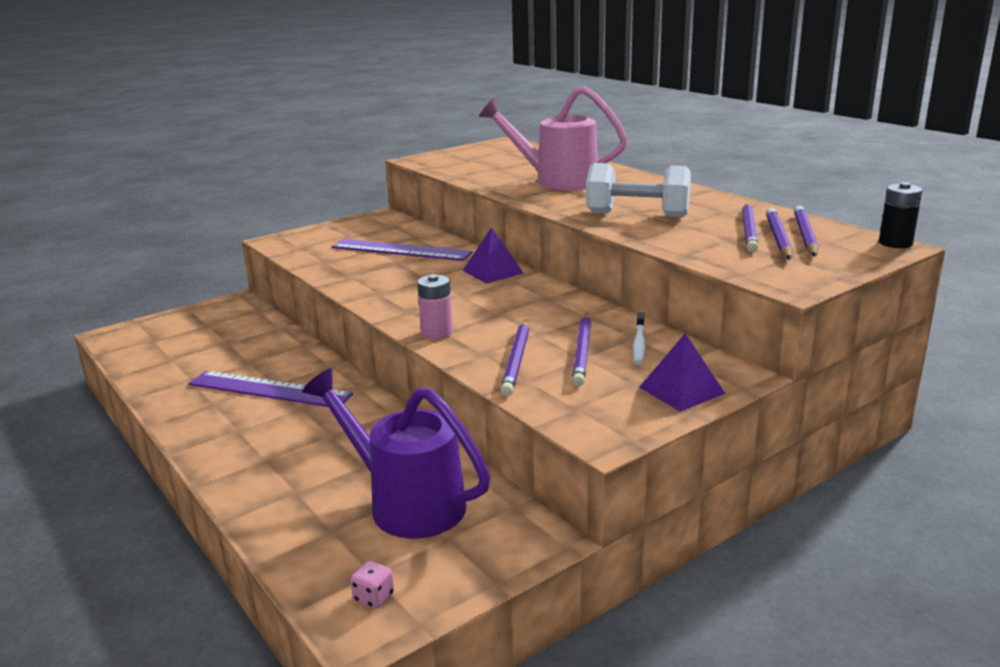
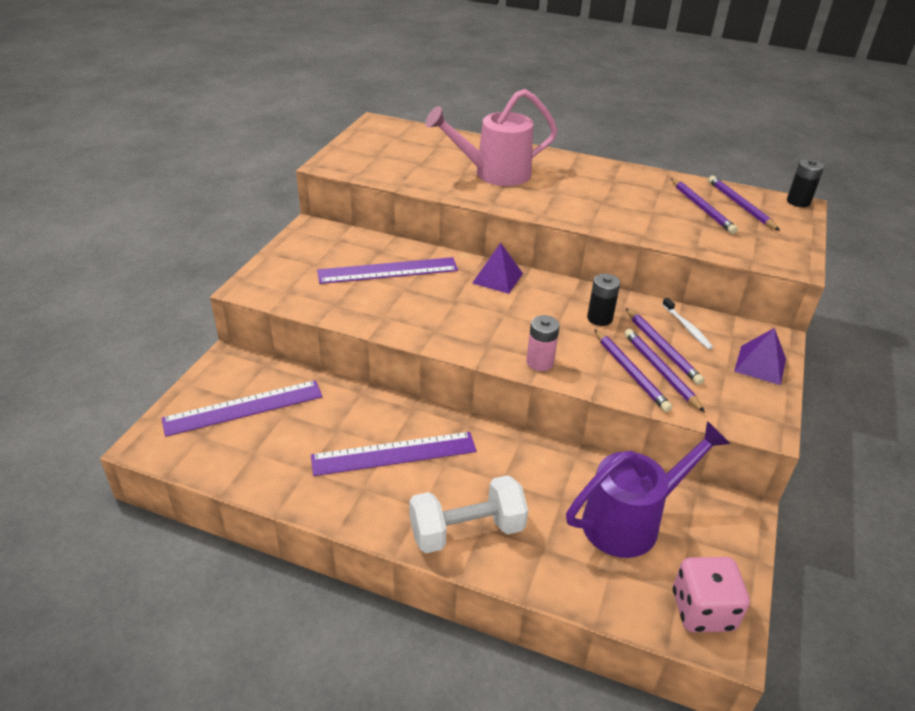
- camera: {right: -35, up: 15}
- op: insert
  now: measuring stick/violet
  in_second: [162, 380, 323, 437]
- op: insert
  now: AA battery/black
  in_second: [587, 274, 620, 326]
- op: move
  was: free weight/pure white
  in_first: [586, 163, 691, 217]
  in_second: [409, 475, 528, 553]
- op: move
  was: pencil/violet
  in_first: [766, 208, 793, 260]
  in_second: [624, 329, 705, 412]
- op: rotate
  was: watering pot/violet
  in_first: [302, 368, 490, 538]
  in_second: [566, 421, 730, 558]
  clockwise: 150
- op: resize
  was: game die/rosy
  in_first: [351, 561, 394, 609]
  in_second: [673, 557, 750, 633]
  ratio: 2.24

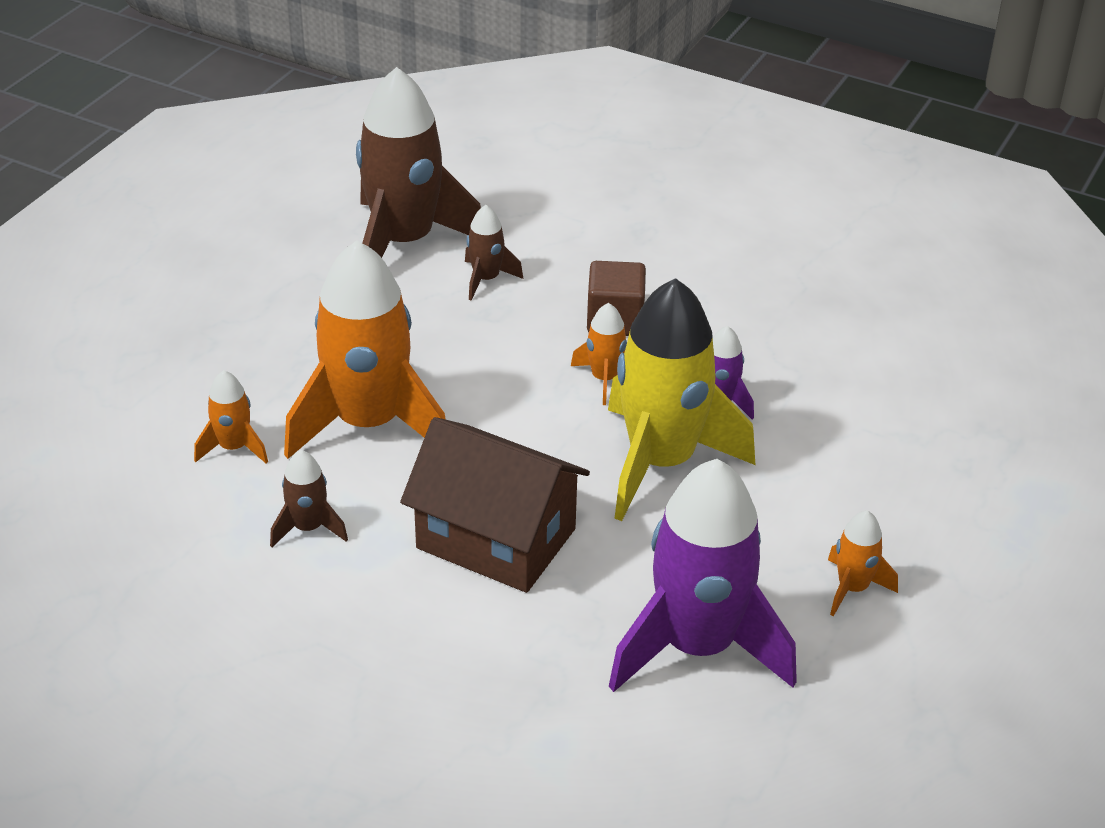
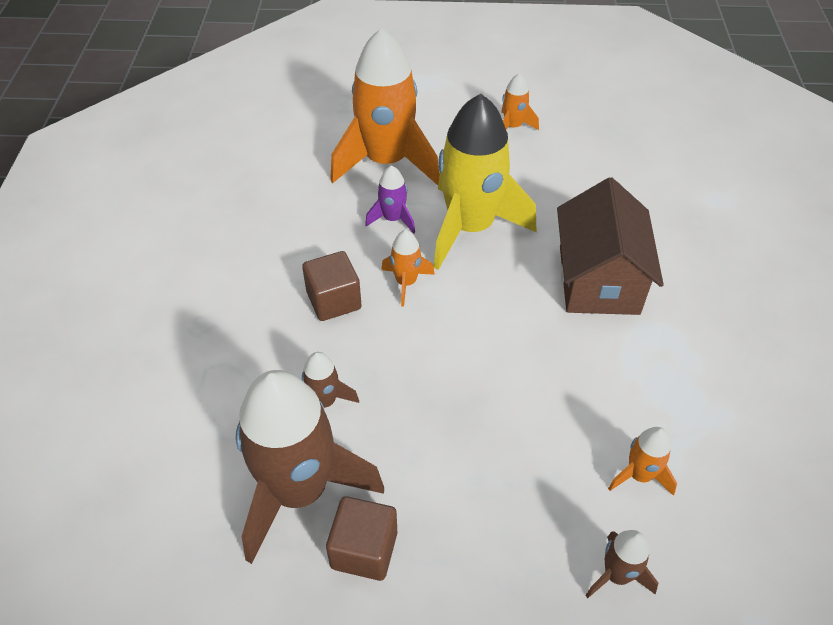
- camera: {right: -115, up: 10}
- op: delete
  was: spaceship/violet
  in_first: [609, 459, 797, 692]
- op: insert
  now: block/dark brown
  in_second: [326, 496, 397, 581]
- op: move
  was: spaceship/dark brown
  in_first: [270, 450, 348, 547]
  in_second: [585, 530, 658, 598]
- op: move
  was: spaceship/orange-coloured
  in_first: [284, 240, 446, 459]
  in_second: [330, 28, 440, 185]

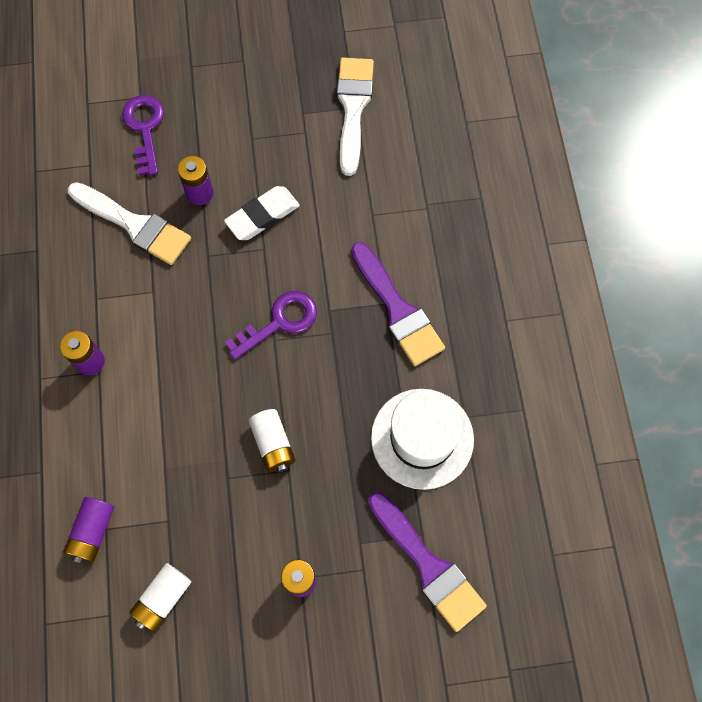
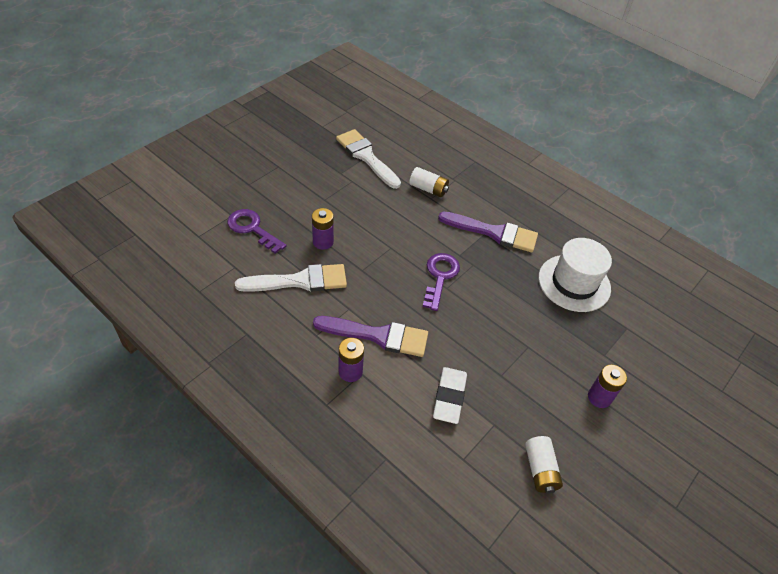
- camera: {right: -45, up: -20}
- op: delete
  was: AA battery/violet
  in_first: [63, 497, 114, 564]
- op: move
  was: pencil eraser/pure white
  in_first: [224, 186, 300, 240]
  in_second: [433, 367, 467, 424]
- op: move
  was: AA battery/pure white
  in_first: [249, 409, 295, 472]
  in_second: [409, 167, 449, 197]
- op: move
  was: paint brush/violet
  in_first: [368, 492, 487, 632]
  in_second: [313, 316, 428, 357]

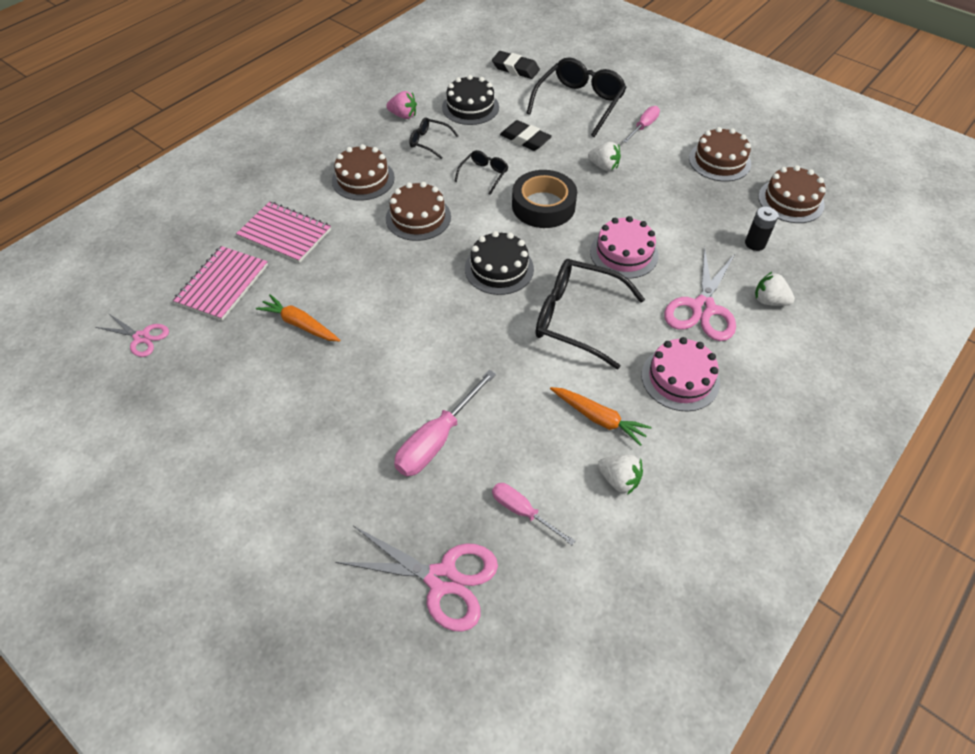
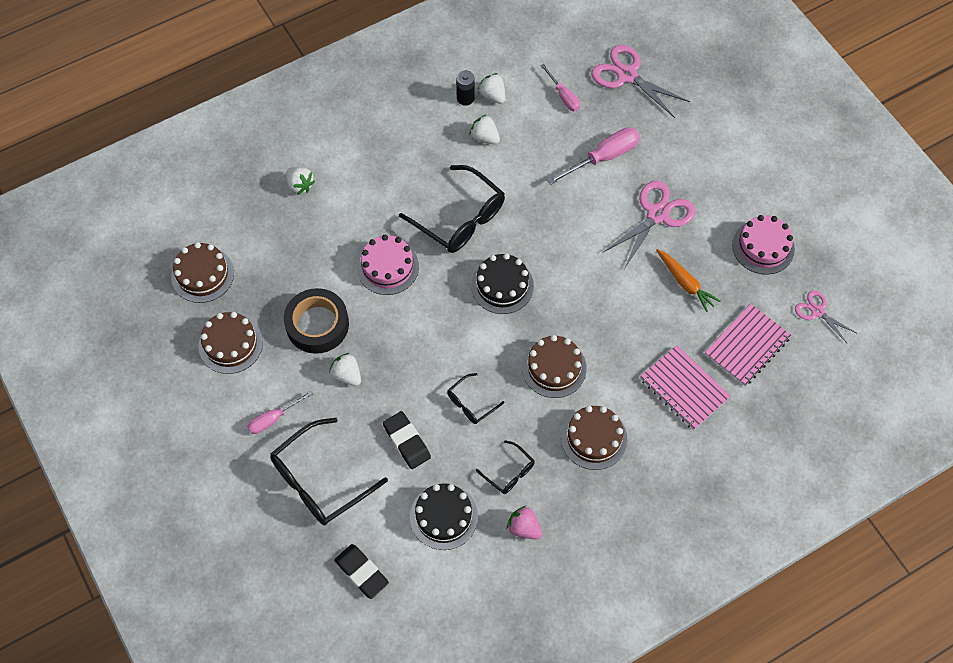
- camera: {right: -160, up: 10}
- op: move
  was: sticky tape/black
  in_first: [512, 170, 577, 228]
  in_second: [284, 288, 349, 354]
- op: move
  was: gateau/rosy
  in_first: [641, 337, 720, 411]
  in_second: [732, 215, 795, 275]
- op: move
  was: scissors/rosy
  in_first: [664, 247, 736, 341]
  in_second: [602, 180, 695, 269]
- op: move
  was: AA battery/black
  in_first: [745, 207, 778, 251]
  in_second: [456, 70, 475, 106]
- op: replace
  was: toy carrot/orange-coloured
  now: berry/pure white
  in_first: [550, 387, 651, 446]
  in_second: [469, 114, 500, 144]

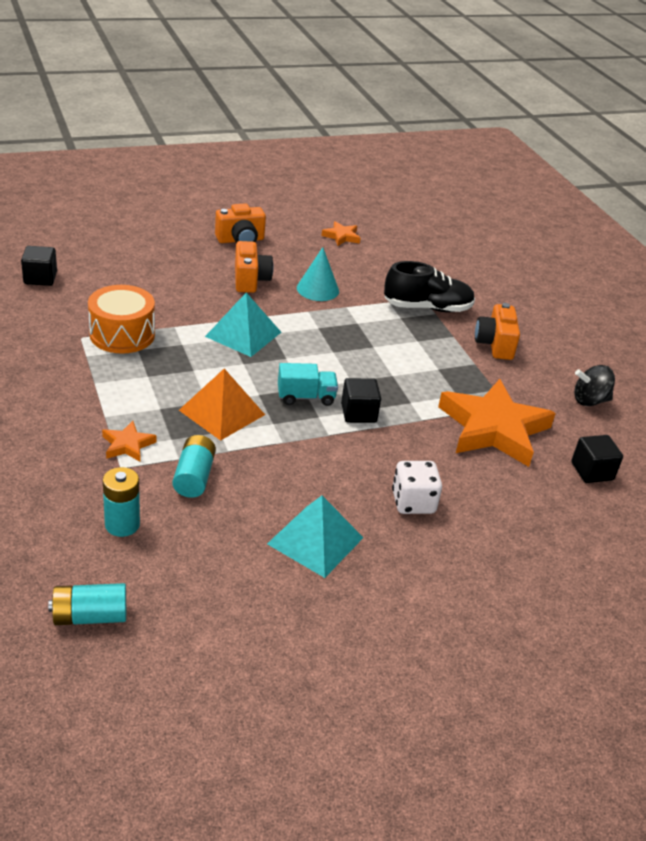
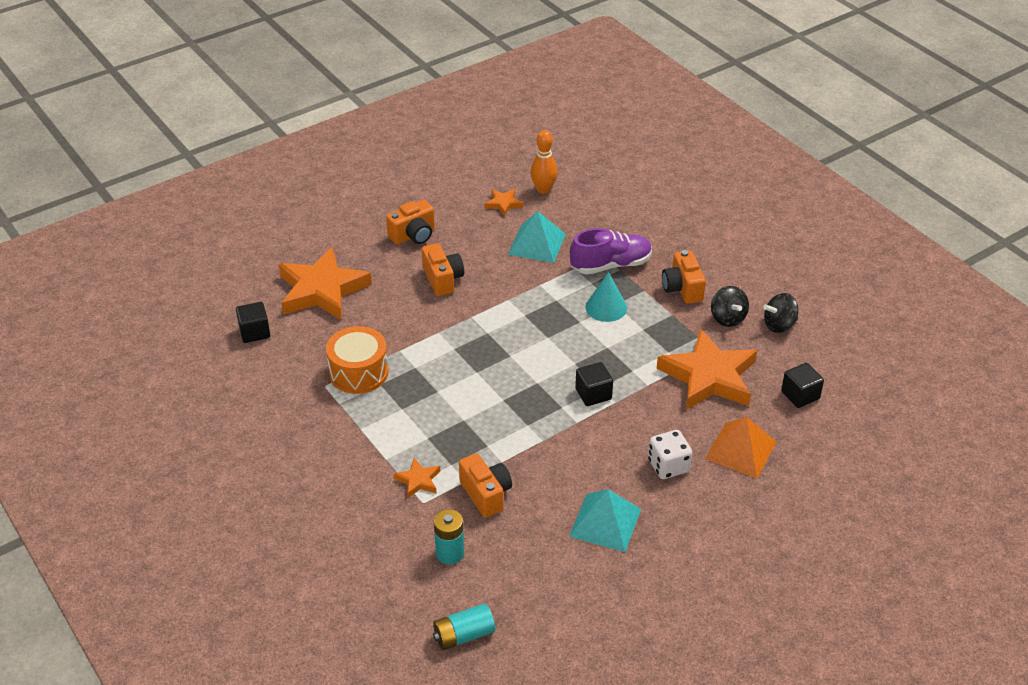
- camera: {right: -10, up: 5}
- op: delete
  was: toy truck/teal
  in_first: [278, 363, 338, 406]
- op: insert
  now: five-pointed star/orange-coloured
  in_second: [278, 247, 372, 320]
- op: insert
  now: bowling pin/orange-coloured
  in_second: [530, 130, 558, 194]
- op: insert
  now: spinning top/black
  in_second: [711, 286, 749, 327]
- op: move
  was: pyramid/orange-coloured
  in_first: [179, 368, 265, 441]
  in_second: [705, 417, 776, 479]
- op: move
  was: pyramid/teal
  in_first: [205, 293, 281, 357]
  in_second: [508, 211, 566, 263]
- op: move
  was: cone shape/teal
  in_first: [297, 247, 339, 301]
  in_second: [585, 272, 627, 322]
- op: replace
  was: AA battery/teal
  now: camera/orange-coloured
  in_first: [172, 435, 216, 498]
  in_second: [459, 453, 512, 518]
- op: recolor
  was: sneaker/black
  now: sneaker/violet
  in_first: [384, 261, 475, 312]
  in_second: [570, 228, 652, 274]

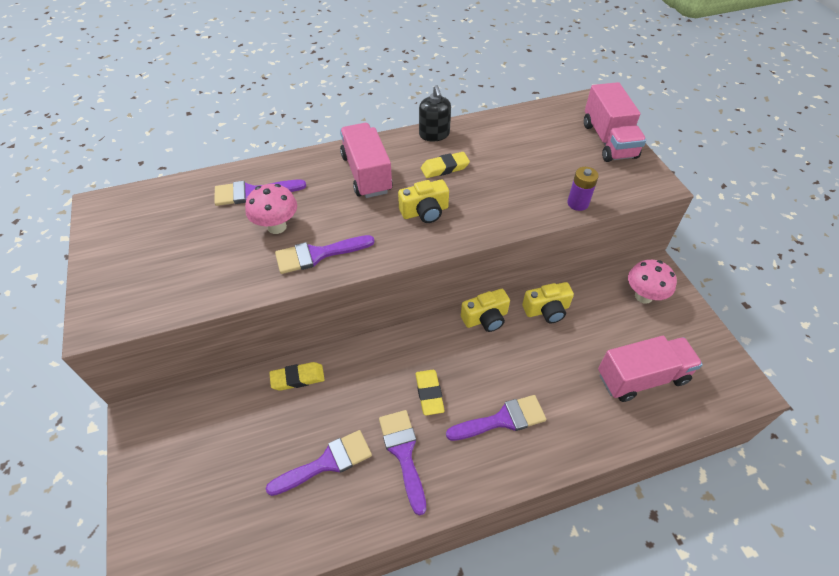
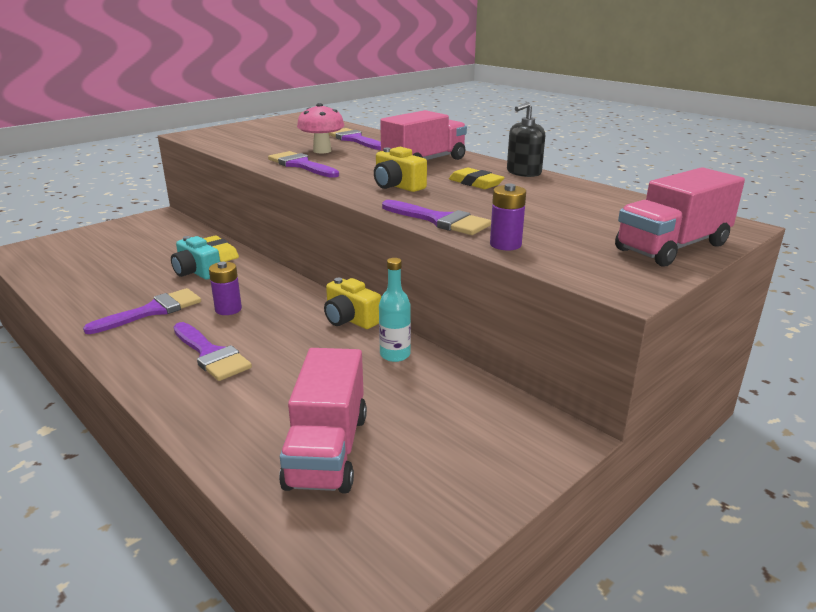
- camera: {right: 65, up: -25}
- op: delete
  was: toadstool/rosy
  in_first: [628, 260, 677, 304]
- op: insert
  now: camera/teal
  in_second: [171, 236, 220, 279]
- op: move
  was: paint brush/violet
  in_first: [266, 430, 372, 496]
  in_second: [382, 200, 491, 235]
- op: replace
  was: pencil eraser/yellow
  now: AA battery/violet
  in_first: [415, 370, 445, 416]
  in_second: [209, 261, 242, 315]
- op: replace
  was: camera/yellow
  now: drink bottle/teal
  in_first: [522, 282, 574, 323]
  in_second: [379, 258, 411, 362]
- op: rotate
  was: toy truck/rosy
  in_first: [598, 336, 703, 402]
  in_second: [279, 348, 367, 494]
  clockwise: 45

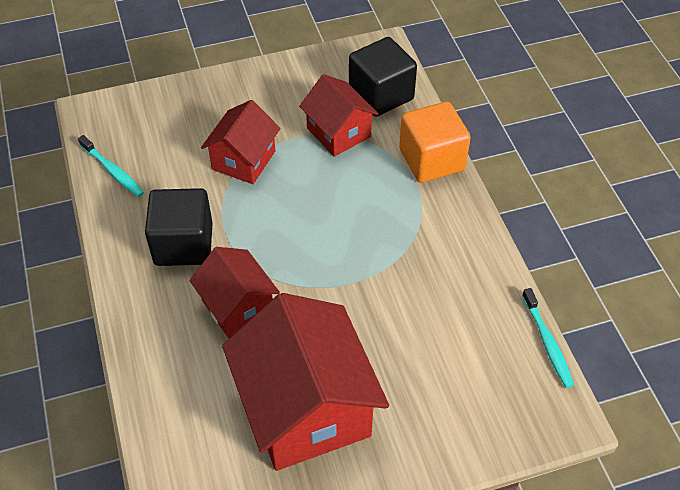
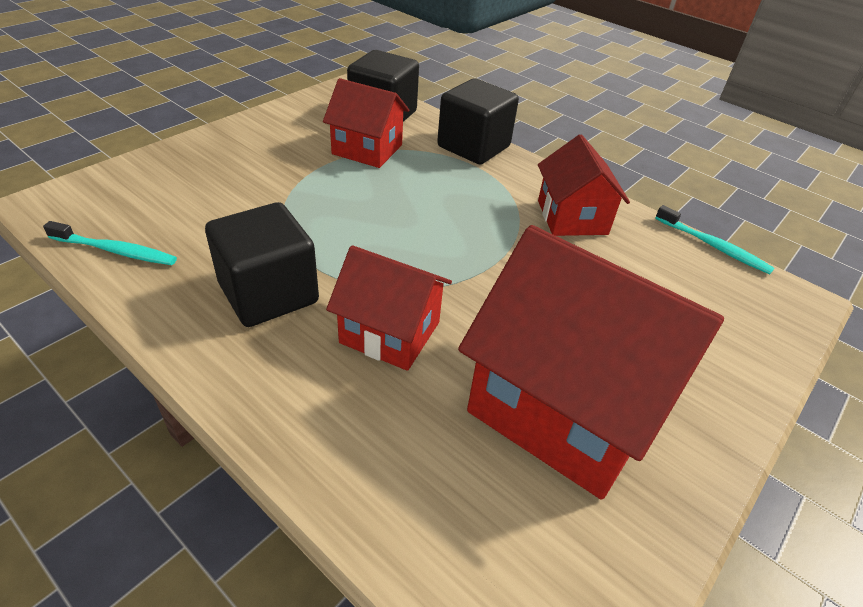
- camera: {right: -35, up: -10}
- op: move
  was: toy house/red
  in_first: [201, 100, 281, 184]
  in_second: [538, 134, 630, 236]
- op: recolor
  was: block/orange-coloured
  now: block/black
  in_first: [399, 101, 471, 183]
  in_second: [437, 78, 519, 164]

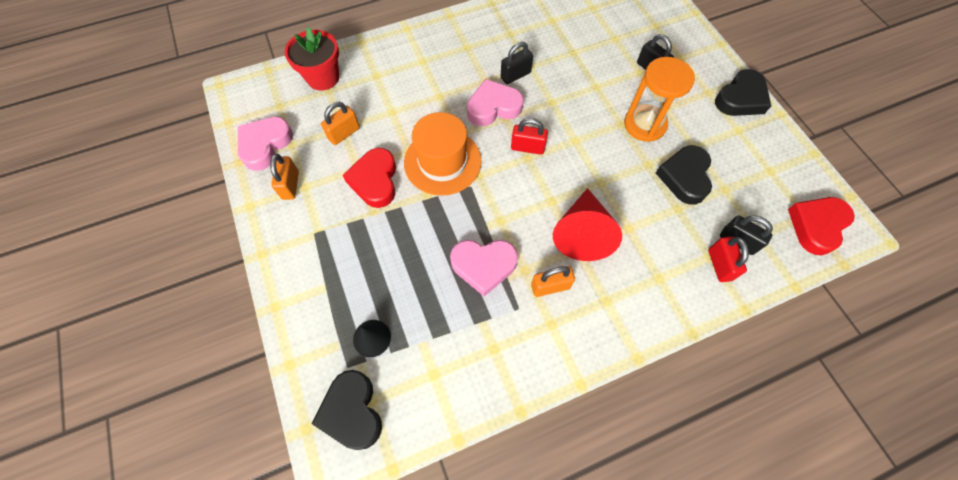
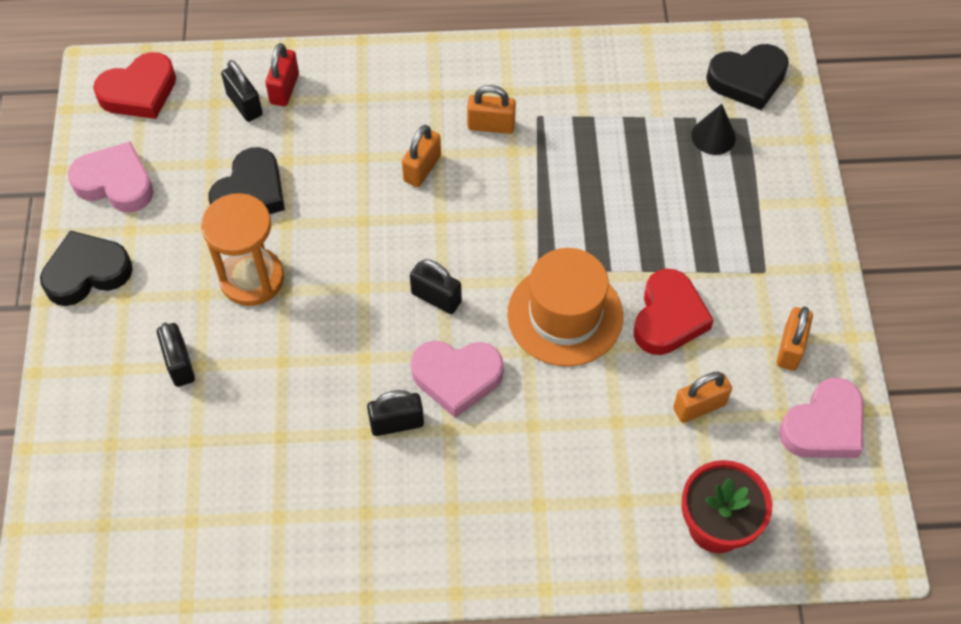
- camera: {right: -160, up: -5}
- op: move
  was: heart shape/rosy
  in_first: [450, 240, 518, 296]
  in_second: [68, 141, 154, 213]
- op: replace
  was: cone shape/red
  now: small lock/orange-coloured
  in_first: [553, 188, 622, 261]
  in_second: [402, 125, 441, 187]
- op: recolor
  was: small lock/red
  now: small lock/black
  in_first: [511, 118, 548, 155]
  in_second: [410, 259, 462, 314]
- op: rotate
  was: heart shape/black
  in_first: [312, 370, 382, 450]
  in_second: [706, 44, 789, 110]
  clockwise: 75

